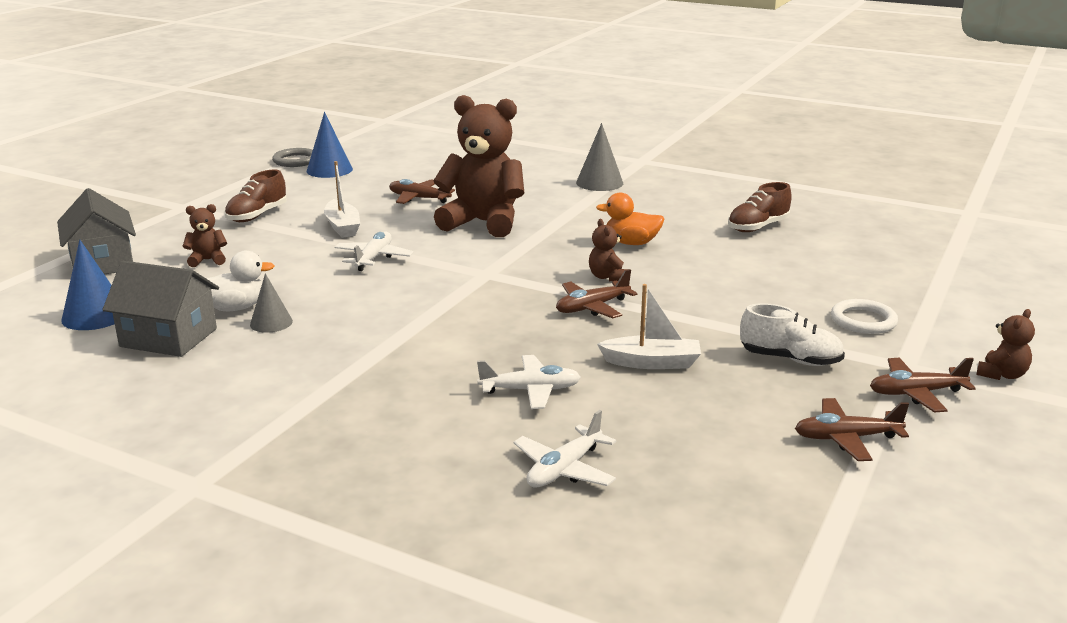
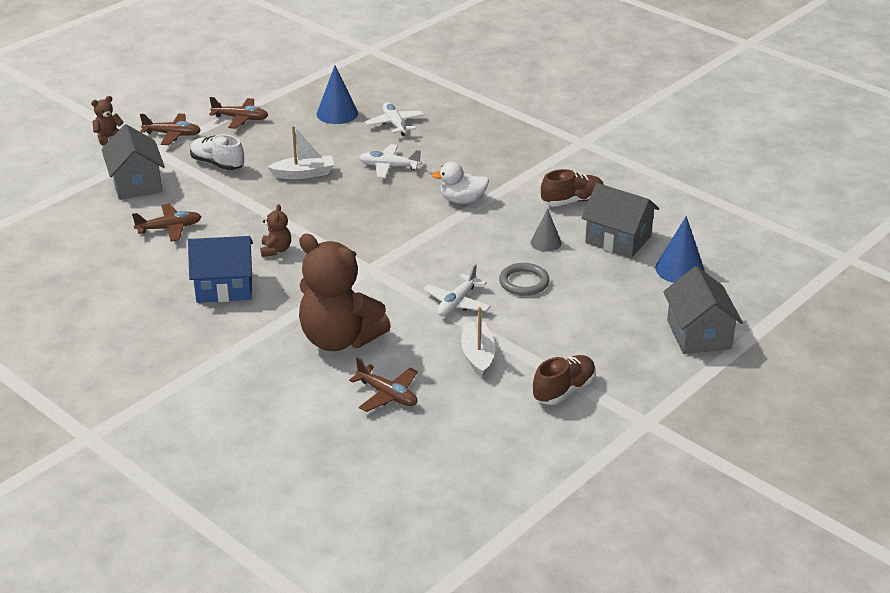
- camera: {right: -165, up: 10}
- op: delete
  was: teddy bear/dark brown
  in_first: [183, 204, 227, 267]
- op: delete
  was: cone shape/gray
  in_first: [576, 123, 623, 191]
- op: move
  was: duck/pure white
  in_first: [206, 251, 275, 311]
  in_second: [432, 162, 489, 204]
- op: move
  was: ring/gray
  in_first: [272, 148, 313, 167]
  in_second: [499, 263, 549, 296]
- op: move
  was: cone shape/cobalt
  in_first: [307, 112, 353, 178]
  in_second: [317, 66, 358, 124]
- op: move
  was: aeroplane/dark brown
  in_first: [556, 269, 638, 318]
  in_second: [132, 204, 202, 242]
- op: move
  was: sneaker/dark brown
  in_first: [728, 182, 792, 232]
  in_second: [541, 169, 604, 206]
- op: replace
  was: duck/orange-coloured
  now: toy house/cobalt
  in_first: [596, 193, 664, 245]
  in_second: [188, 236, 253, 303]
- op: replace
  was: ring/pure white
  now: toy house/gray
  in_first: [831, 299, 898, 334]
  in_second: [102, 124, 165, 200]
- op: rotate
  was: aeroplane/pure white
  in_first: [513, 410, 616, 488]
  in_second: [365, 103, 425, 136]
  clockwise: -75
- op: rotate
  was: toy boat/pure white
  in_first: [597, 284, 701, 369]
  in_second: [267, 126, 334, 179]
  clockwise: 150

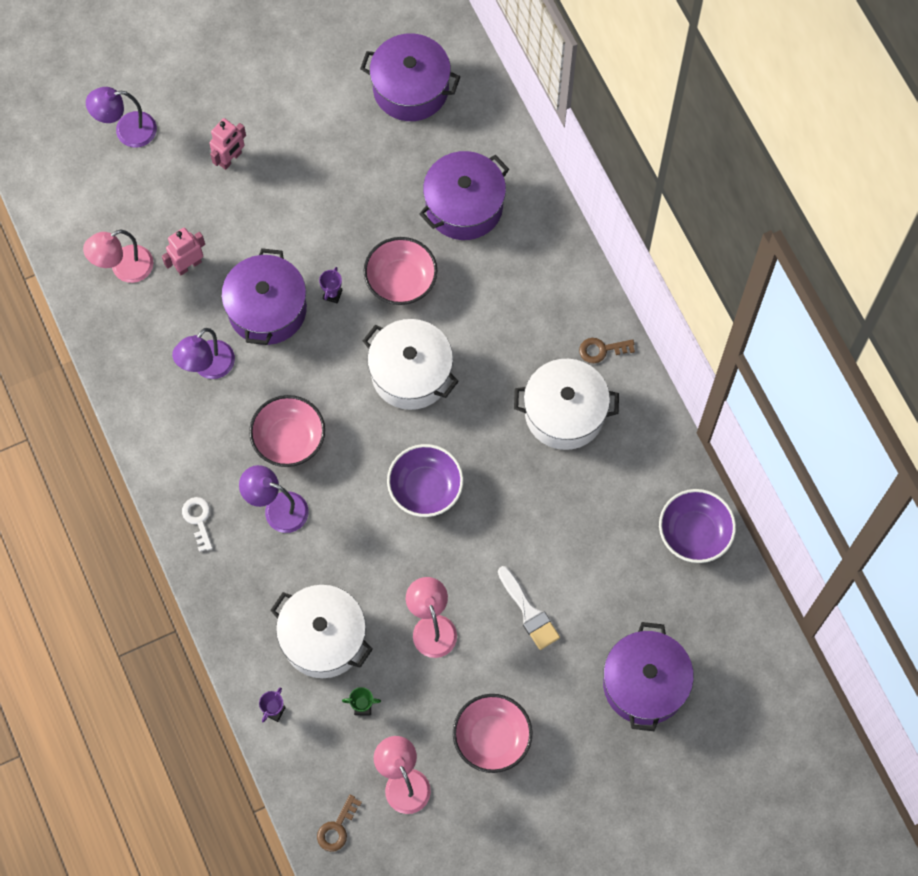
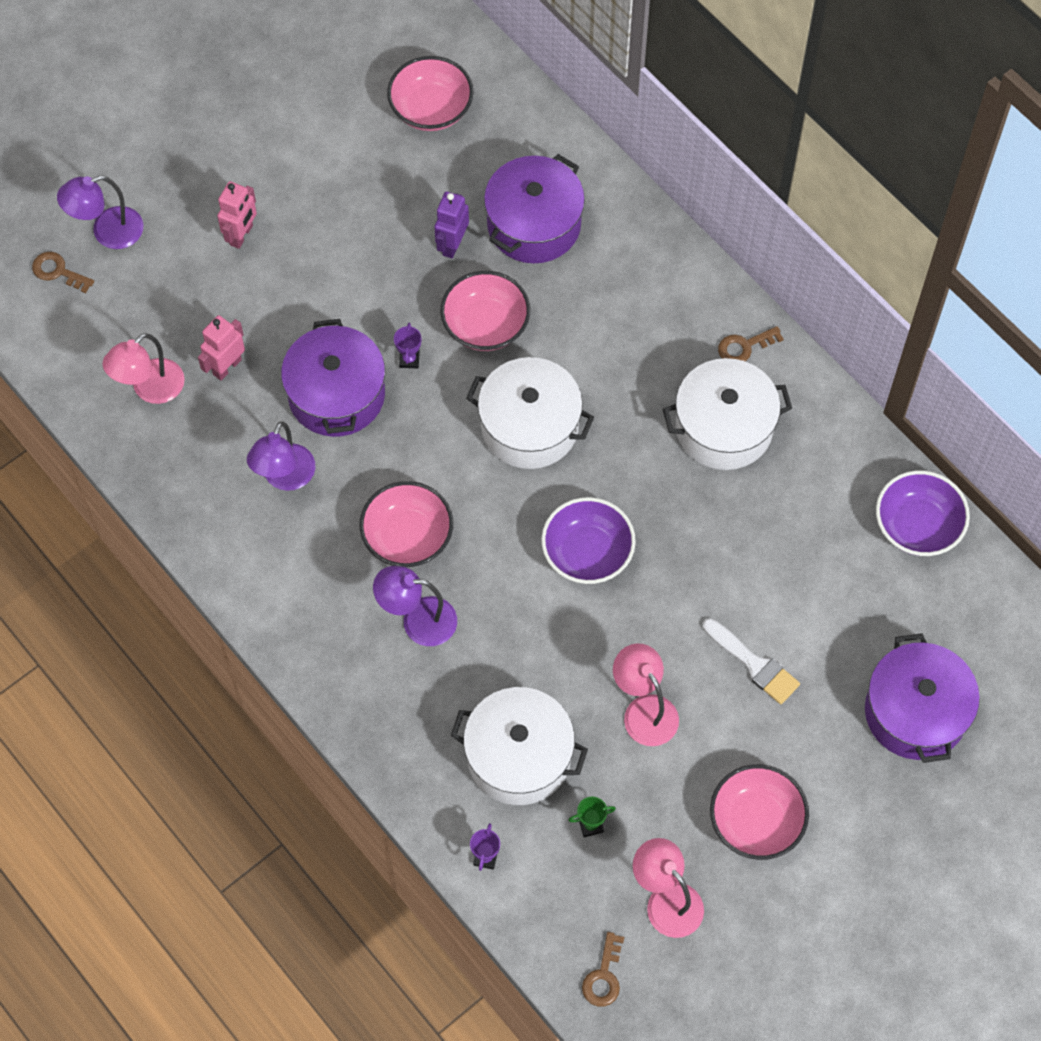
- camera: {right: -15, up: -5}
- op: delete
  was: door key/pure white
  in_first: [182, 497, 213, 552]
- op: insert
  now: door key/dark brown
  in_second: [32, 252, 94, 293]
- op: insert
  now: robot figure/violet
  in_second: [434, 192, 469, 259]
- op: replace
  was: cooking pot/violet
  now: deep dish/rosy
  in_first: [360, 34, 460, 121]
  in_second: [387, 56, 473, 131]

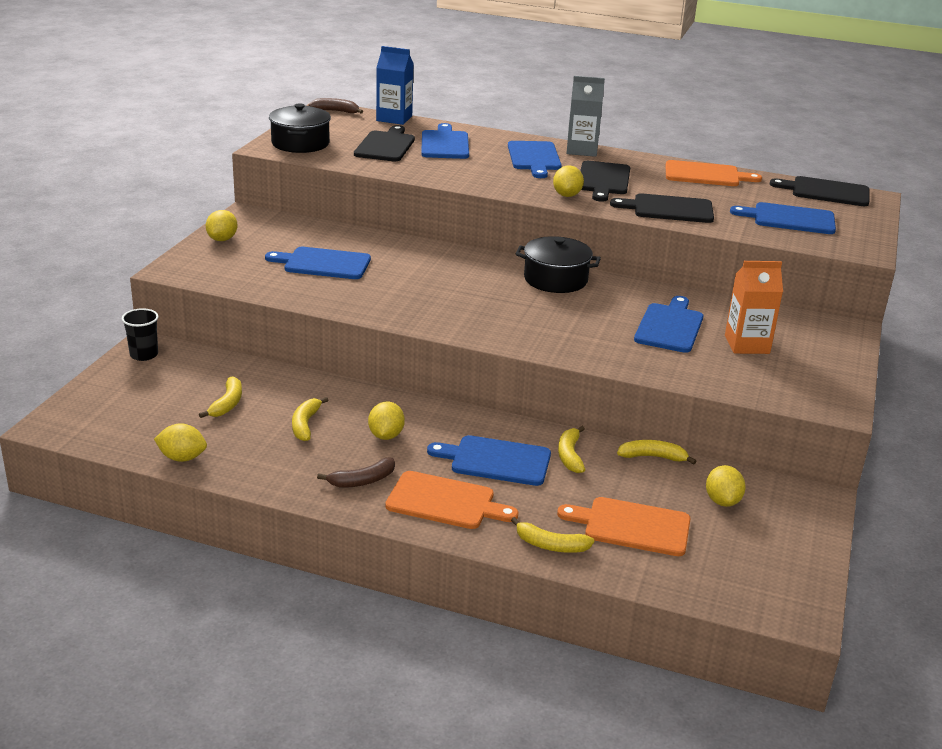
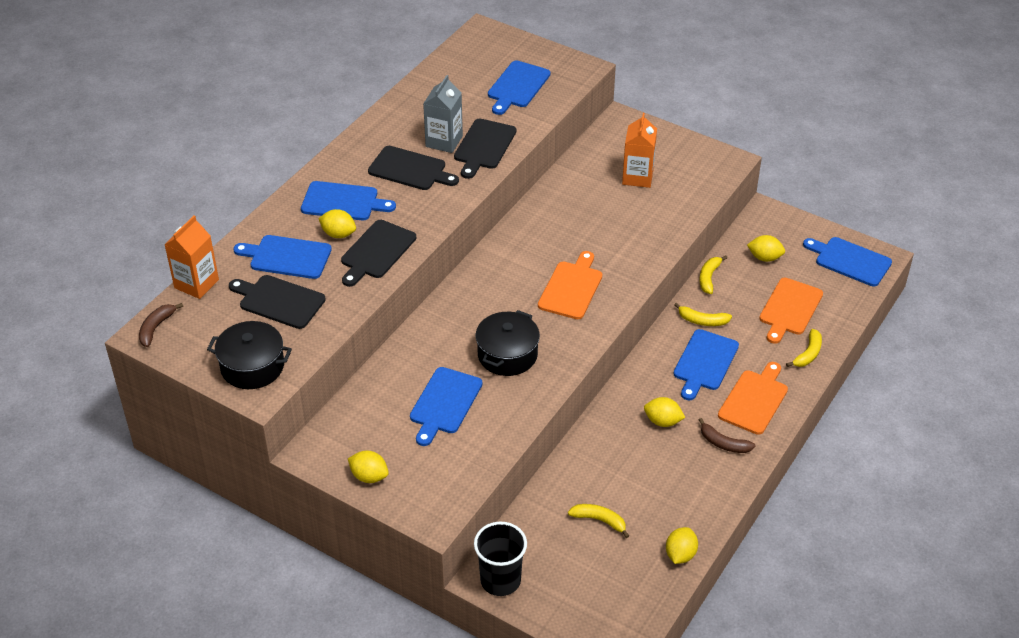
- camera: {right: -75, up: 15}
- op: delete
  was: toy banana/yellow
  in_first: [292, 397, 328, 441]
- op: move
  was: cooking pot/black
  in_first: [515, 236, 601, 293]
  in_second: [476, 310, 540, 376]
- op: move
  was: citrus fruit/yellow
  in_first: [553, 165, 584, 197]
  in_second: [318, 209, 356, 238]
- op: move
  was: milk carton/gray
  in_first: [566, 76, 605, 157]
  in_second: [423, 75, 463, 153]
- op: move
  was: chopping board/cobalt
  in_first: [634, 296, 703, 353]
  in_second: [803, 237, 892, 286]
- op: move
  was: chopping board/orange-coloured
  in_first: [666, 160, 762, 186]
  in_second: [538, 251, 602, 319]
- op: move
  was: chopping board/black
  in_first: [770, 176, 869, 206]
  in_second: [341, 220, 416, 287]
- op: recolor
  was: milk carton/cobalt
  now: milk carton/orange-coloured
  in_first: [376, 46, 414, 125]
  in_second: [164, 215, 219, 299]
- op: rotate
  was: toy banana/dark brown
  in_first: [317, 458, 395, 488]
  in_second: [699, 418, 755, 453]
  clockwise: 135
- op: resize
  was: cup/black
  in_first: [122, 308, 159, 361]
  in_second: [474, 521, 527, 596]
  ratio: 1.51

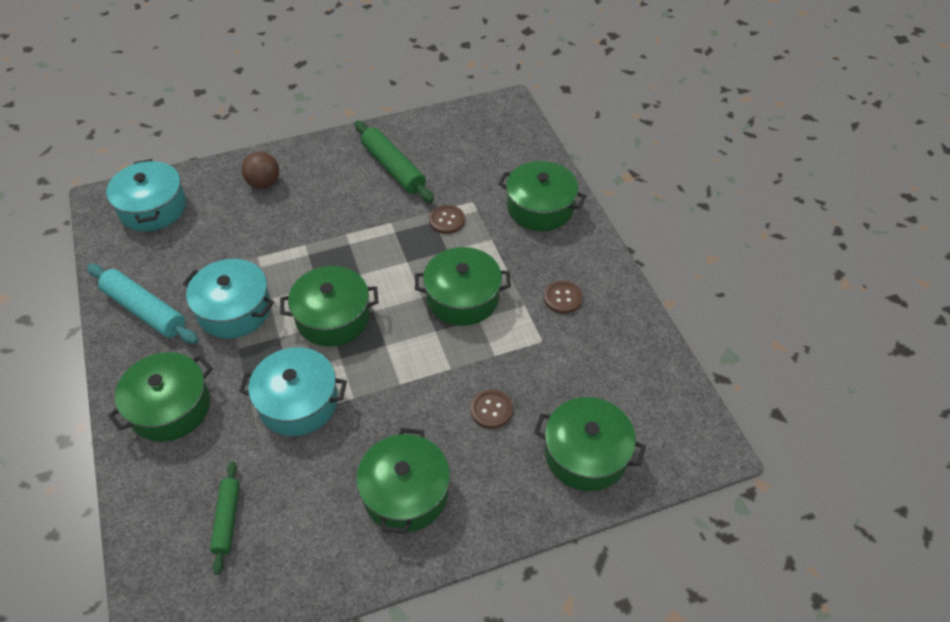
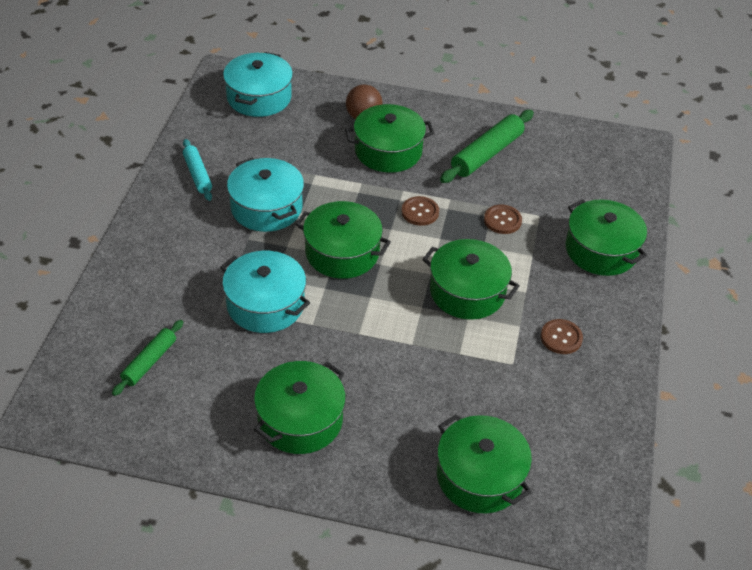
- camera: {right: 30, up: -5}
- op: move
  was: cooking pot/green
  in_first: [108, 352, 213, 442]
  in_second: [345, 104, 434, 173]
- op: move
  was: button/dark brown
  in_first: [470, 389, 513, 429]
  in_second: [401, 196, 439, 226]
- op: rotate
  was: pastry roller/green
  in_first: [355, 120, 434, 203]
  in_second: [440, 110, 534, 183]
  clockwise: 45
- op: resize
  was: pastry roller/teal
  in_first: [87, 264, 199, 344]
  in_second: [183, 139, 212, 201]
  ratio: 0.62

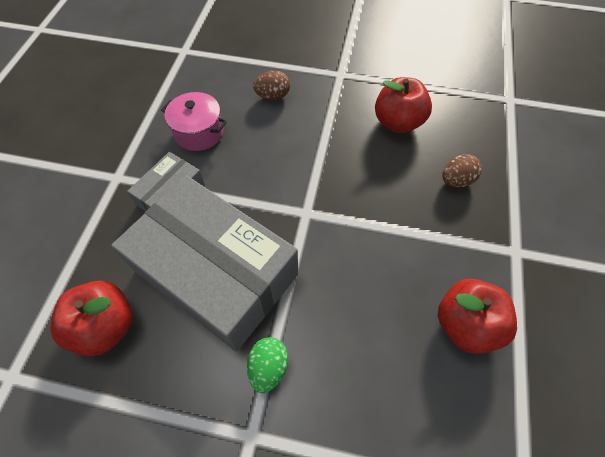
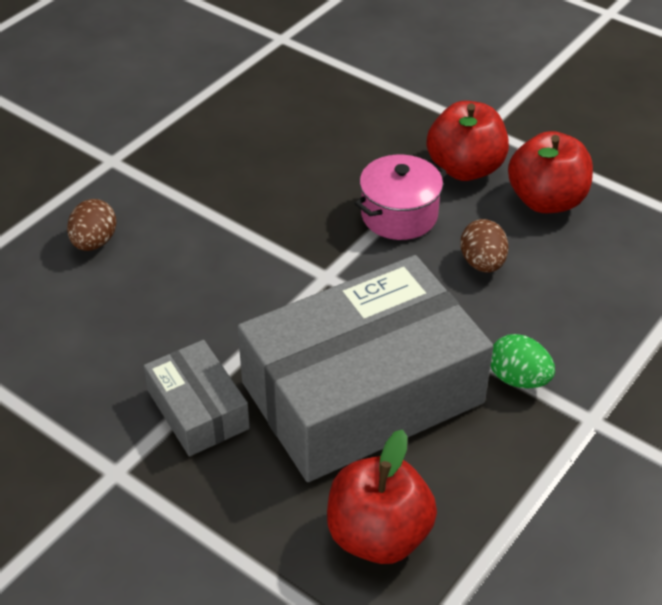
- camera: {right: -65, up: -15}
- op: move
  was: cooking pot/rosy
  in_first: [161, 92, 227, 151]
  in_second: [355, 155, 446, 240]
- op: move
  was: apple fruit/red
  in_first: [375, 77, 432, 133]
  in_second: [427, 101, 509, 181]
- op: move
  was: egg shape/dark brown
  in_first: [443, 154, 482, 188]
  in_second: [460, 219, 508, 273]

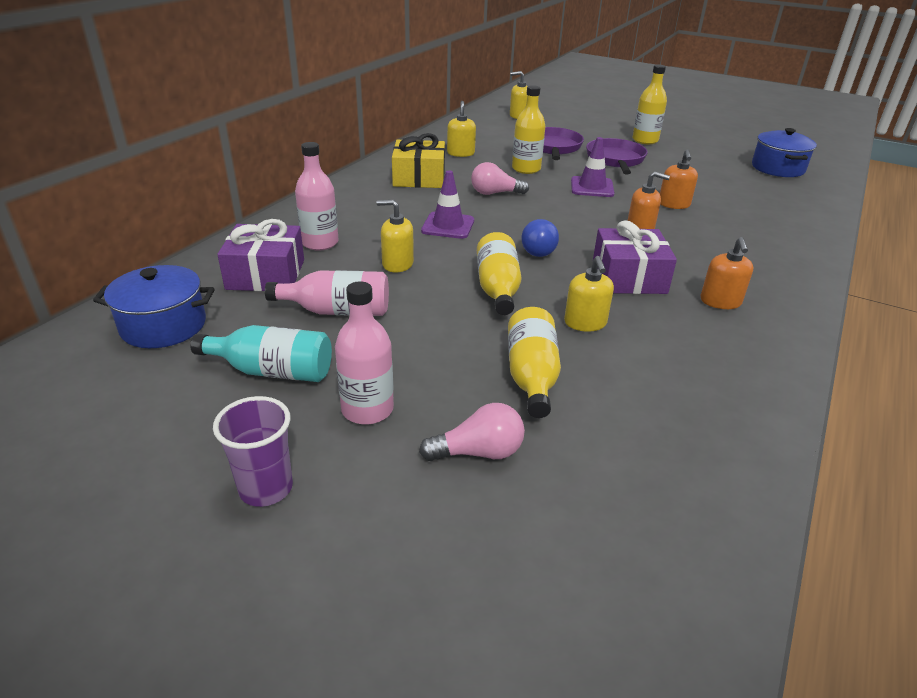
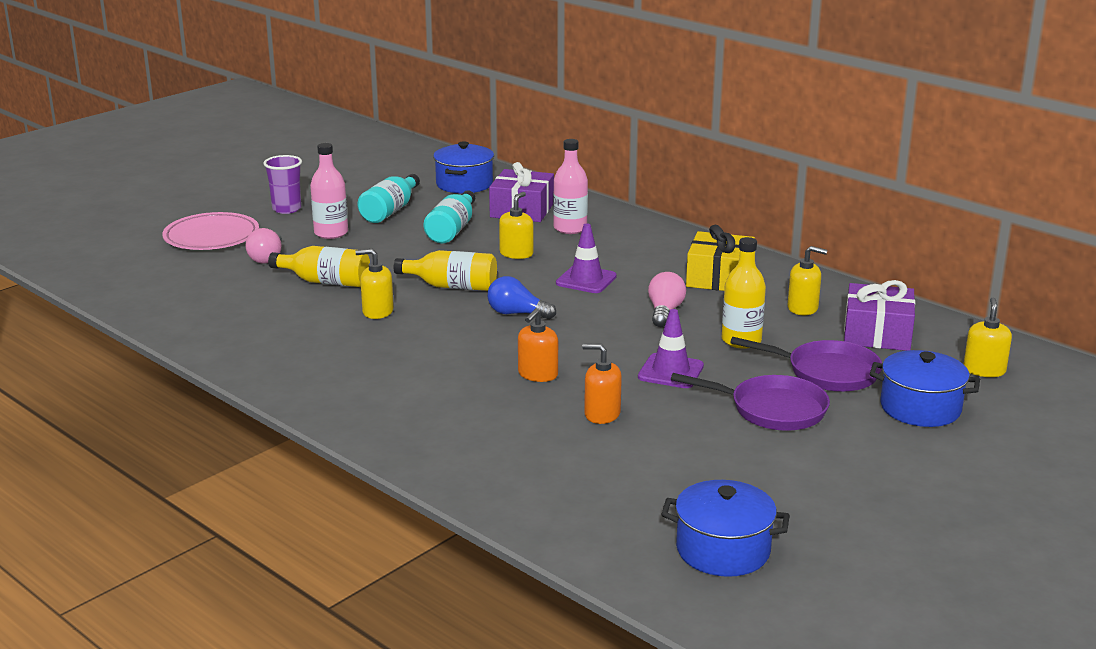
- camera: {right: 105, up: -10}
- op: delete
  was: drink bottle/yellow
  in_first: [633, 64, 667, 144]
- op: delete
  was: soap dispenser/orange-coloured
  in_first: [700, 237, 754, 309]
- op: insert
  now: dinner plate/rosy
  in_second: [162, 212, 259, 250]
- op: insert
  now: cooking pot/cobalt
  in_second: [870, 350, 980, 427]
- op: move
  was: present/violet
  in_first: [593, 220, 677, 294]
  in_second: [844, 280, 915, 351]
- op: recolor
  was: drink bottle/rosy
  now: drink bottle/teal
  in_first: [265, 270, 389, 316]
  in_second: [424, 190, 475, 244]

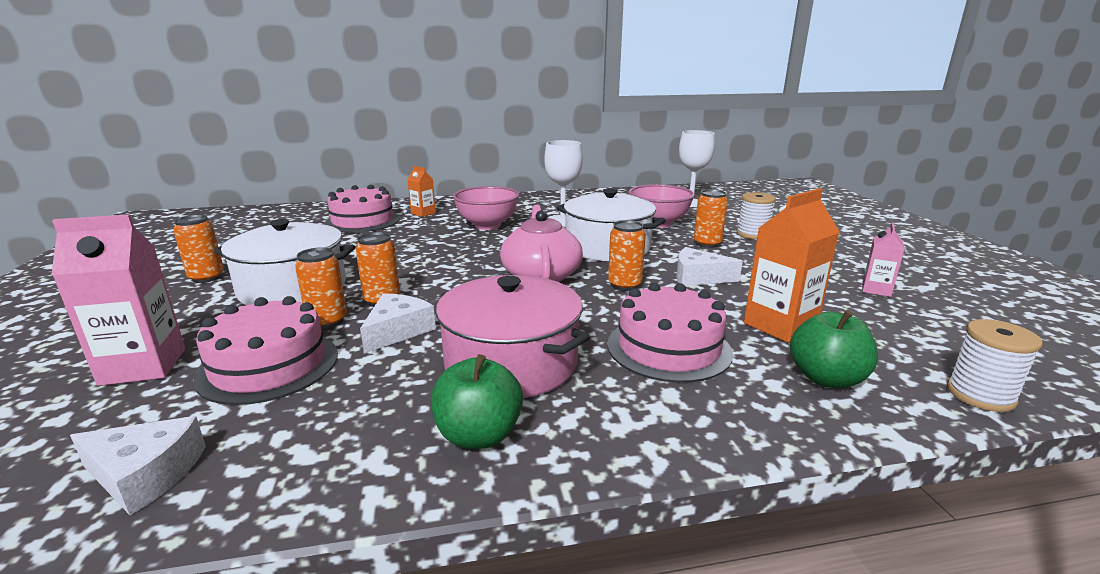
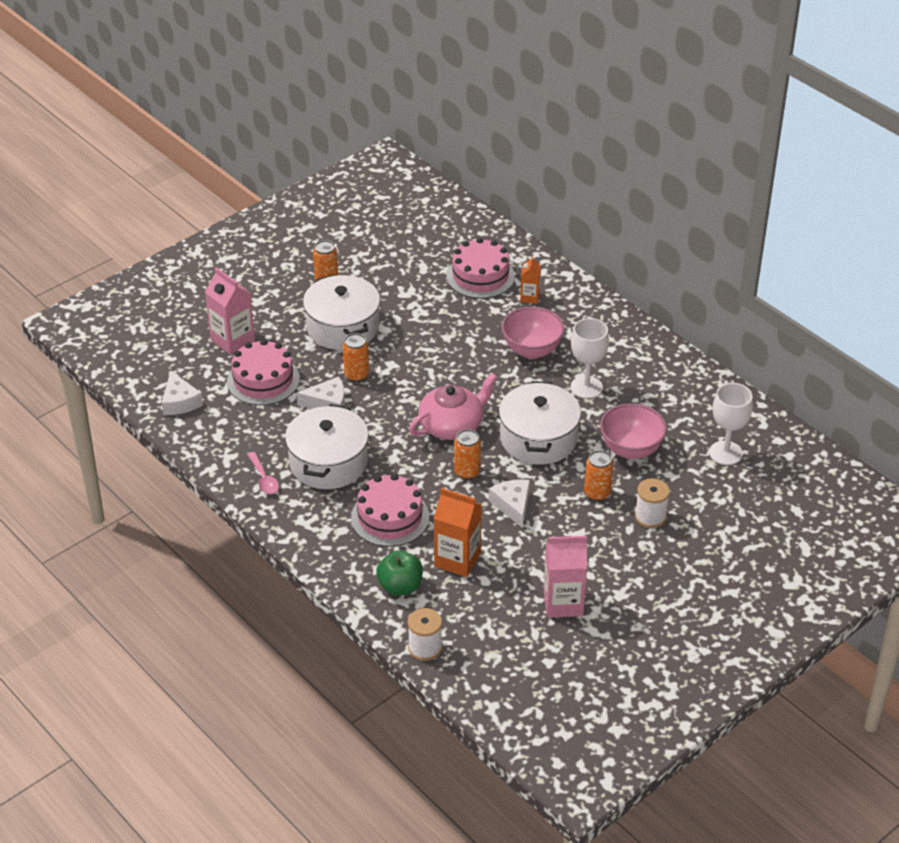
- camera: {right: 60, up: 20}
- op: delete
  was: tin/orange-coloured
  in_first: [295, 247, 347, 329]
- op: replace
  was: apple fruit/green
  now: tablespoon/rosy
  in_first: [431, 354, 523, 449]
  in_second: [247, 452, 279, 494]
- op: recolor
  was: cooking pot/rosy
  now: cooking pot/pure white
  in_first: [436, 275, 590, 398]
  in_second: [285, 404, 369, 489]
- op: resize
  was: milk carton/rosy
  in_first: [862, 222, 905, 297]
  in_second: [544, 536, 587, 618]
  ratio: 1.77

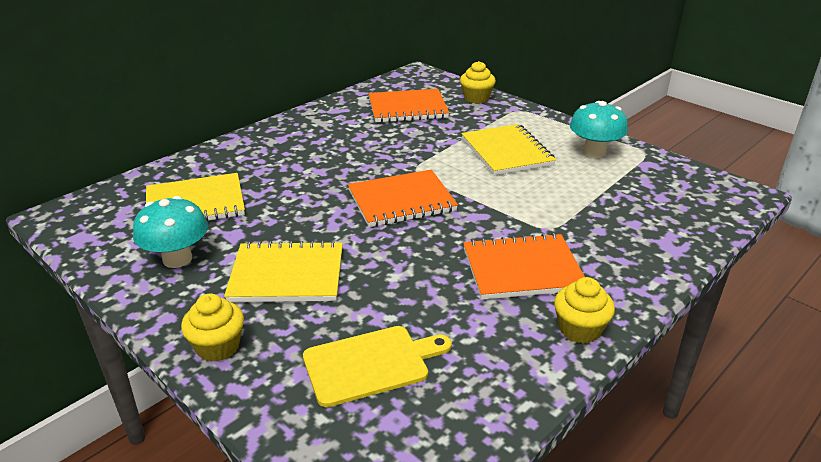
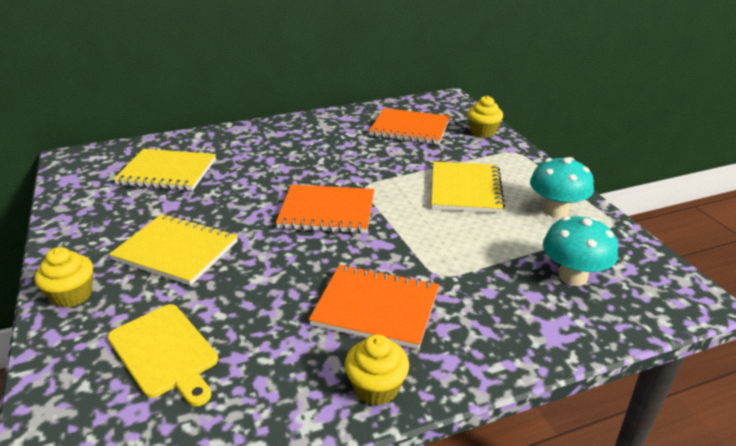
- camera: {right: 25, up: 0}
- op: move
  was: toadstool/teal
  in_first: [133, 196, 208, 268]
  in_second: [543, 216, 618, 286]
- op: rotate
  was: chopping board/yellow
  in_first: [303, 326, 452, 407]
  in_second: [107, 304, 218, 406]
  clockwise: 45

